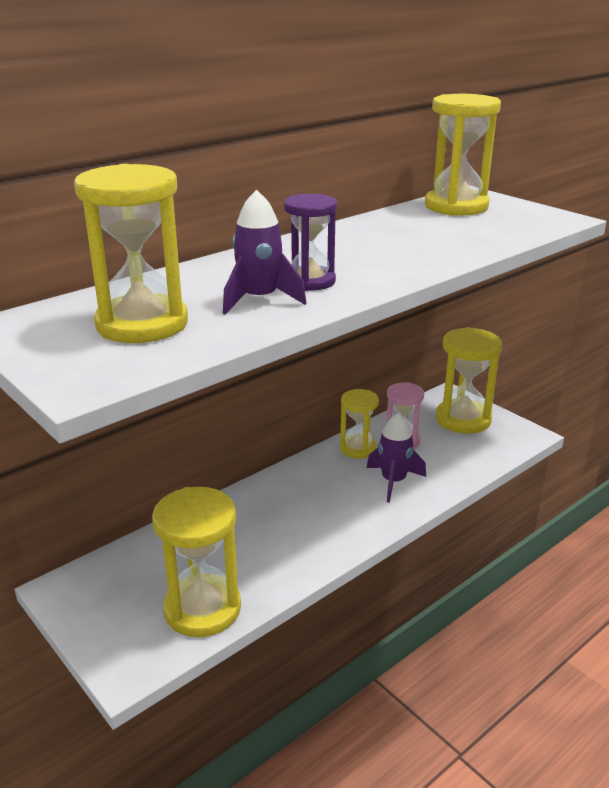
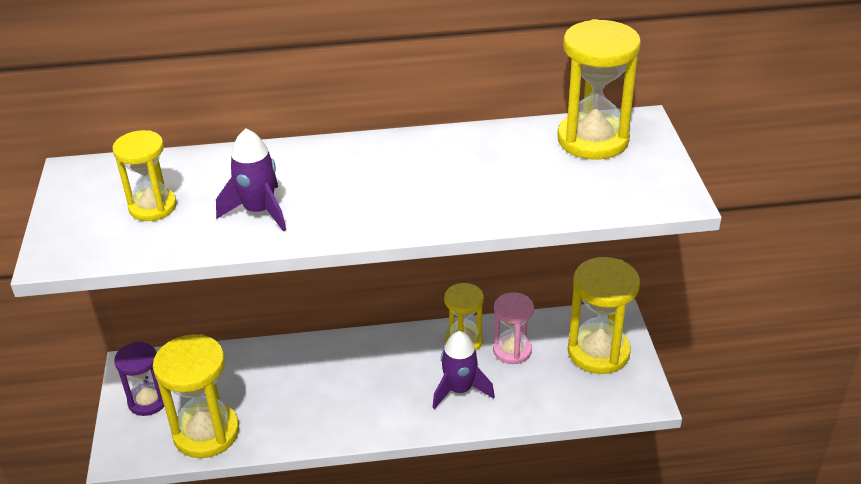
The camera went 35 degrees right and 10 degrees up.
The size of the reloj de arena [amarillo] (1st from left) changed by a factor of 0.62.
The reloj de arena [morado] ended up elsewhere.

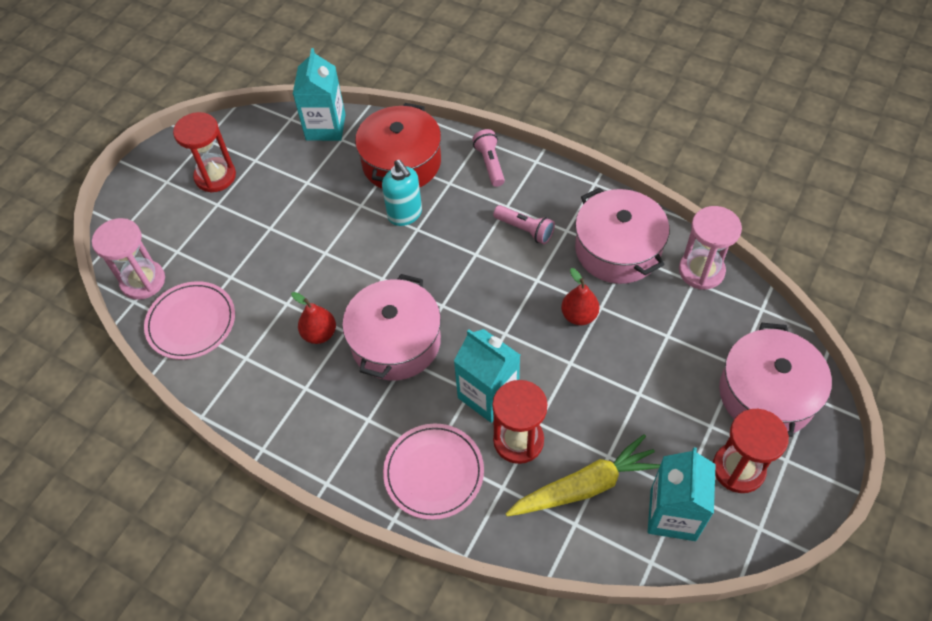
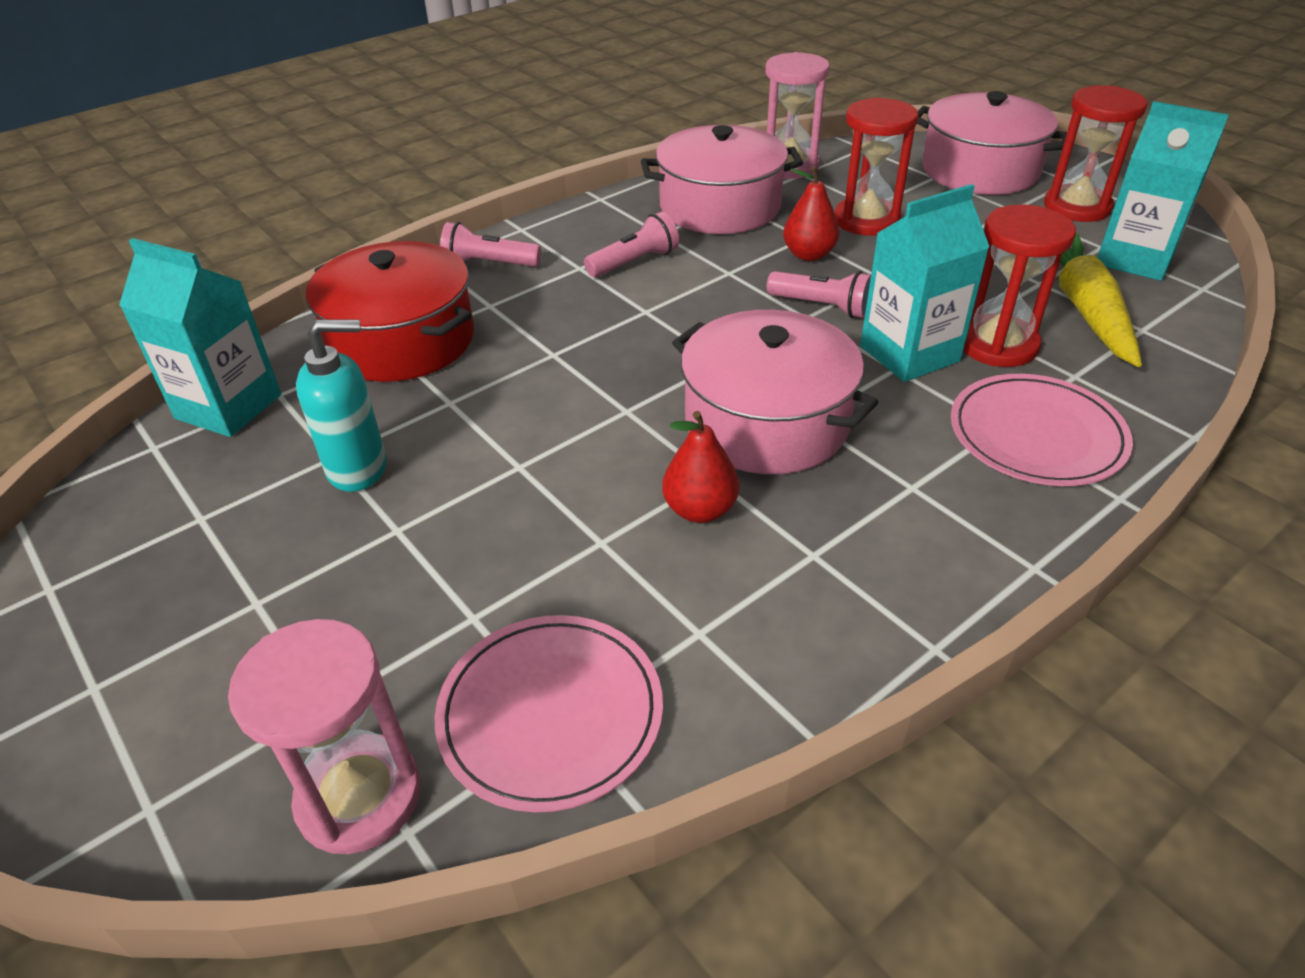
The camera went 70 degrees left and 15 degrees down.
The reloj de arena [rojo] (1st from left) ended up elsewhere.
The dispensador de jabón [turquesa] ended up elsewhere.
The second view gained the lámpara de mano [rosa] (3rd from left).

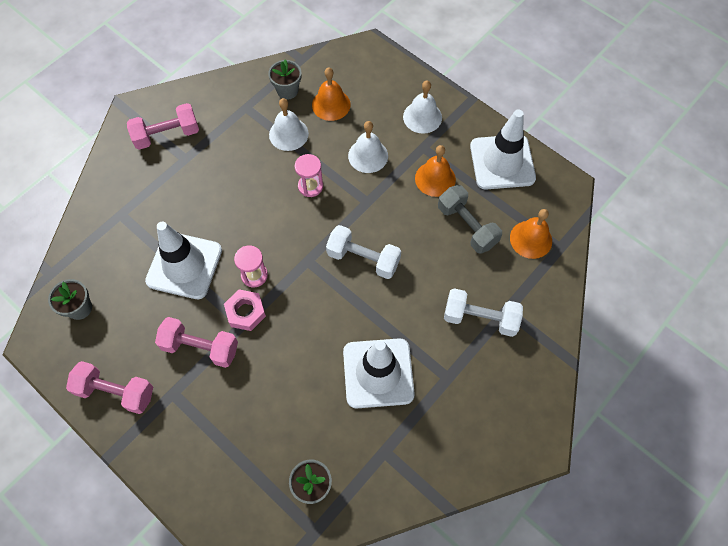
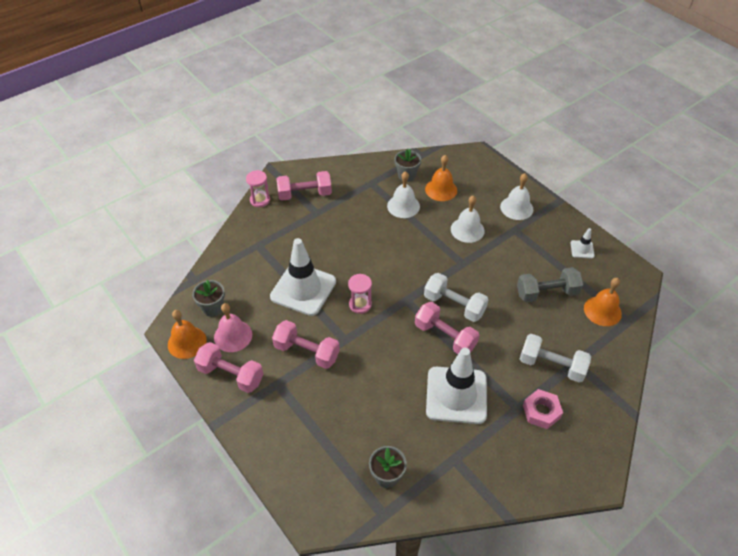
The camera went 10 degrees right and 15 degrees down.
The size of the cono de tráfico [blanco] (3rd from left) changed by a factor of 0.43.
The campana [naranja] (2nd from left in the first image) ended up elsewhere.
The reloj de arena [rosa] (2nd from left in the first image) ended up elsewhere.
The mancuerna [gris] ended up facing another way, 75 degrees counterclockwise from before.
The tuerca [rosa] ended up elsewhere.
The second view gained the mancuerna [rosa] (4th from left).
The second view gained the campana [rosa].

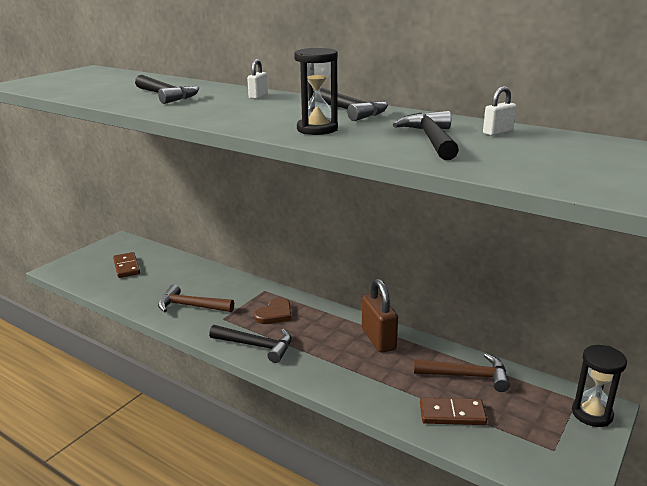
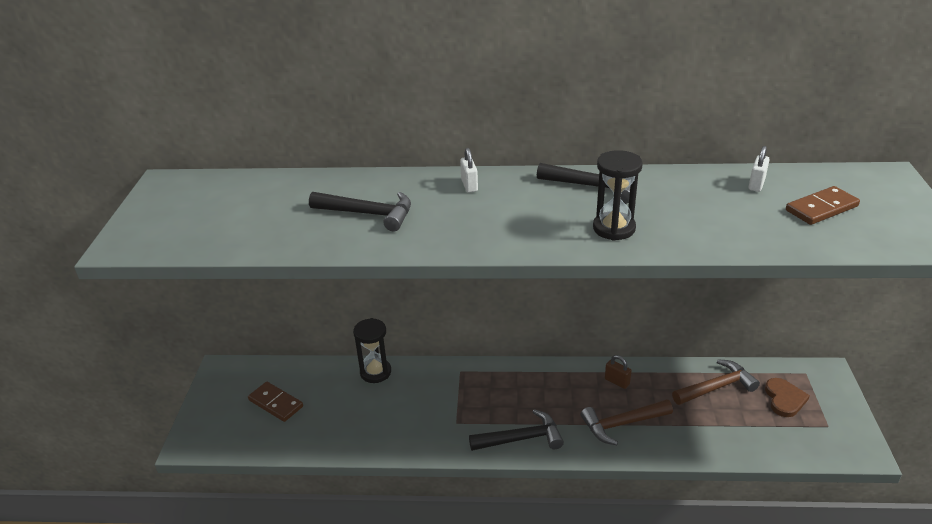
The camera went 30 degrees left and 10 degrees up.
The second view lost the martillo [negro] (4th from left).
The size of the candado [marrón] changed by a factor of 0.51.
The martillo [marrón] (1st from left) ended up elsewhere.
The corazón [marrón] ended up elsewhere.
The reloj de arena [negro] (2nd from left in the first image) ended up elsewhere.
The ficha de dominó [marrón] (2nd from left) ended up elsewhere.

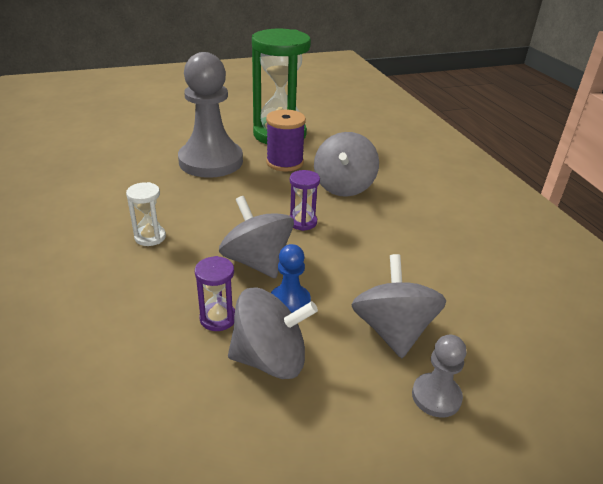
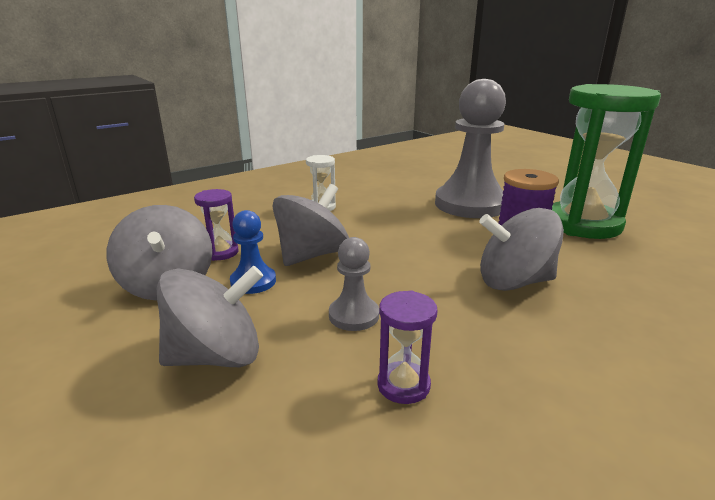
The camera went 75 degrees right and 10 degrees down.
The reloj de arena [morado] (2nd from left) ended up elsewhere.
The peón [gris] (2nd from left in the first image) ended up elsewhere.

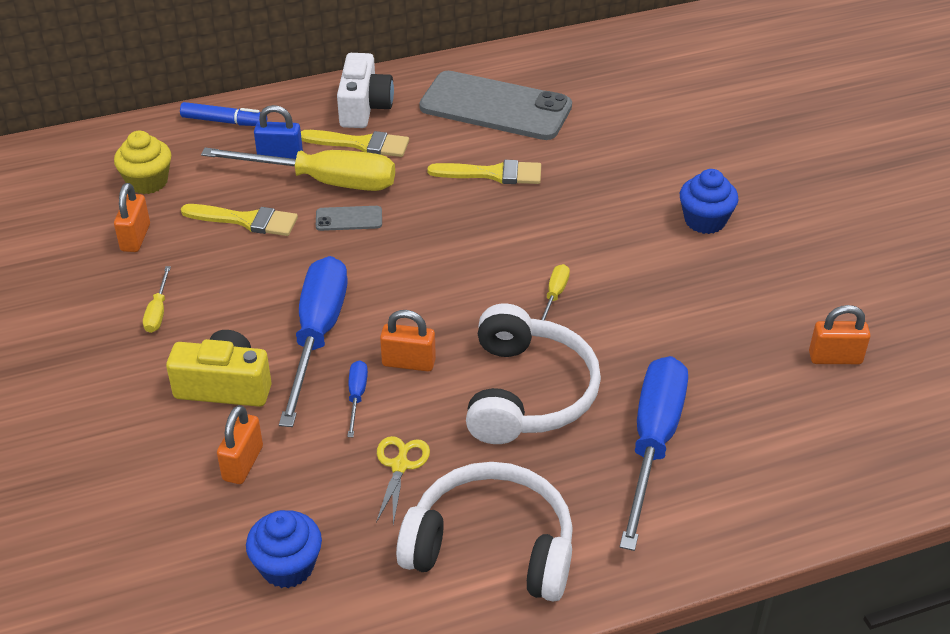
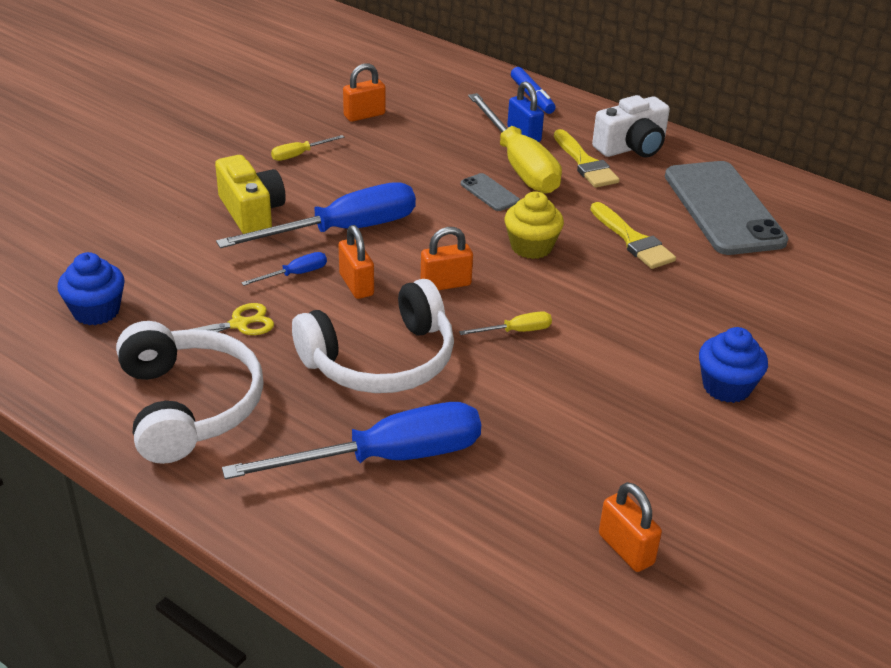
The camera went 55 degrees right and 5 degrees down.
The magdalena [amarillo] ended up elsewhere.
The second view lost the pincel [amarillo] (1st from left).
The candado [naranja] (2nd from left in the first image) ended up elsewhere.

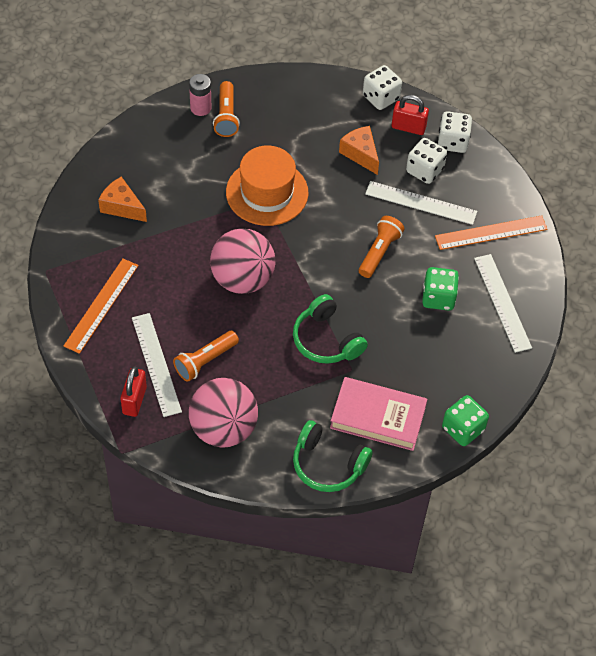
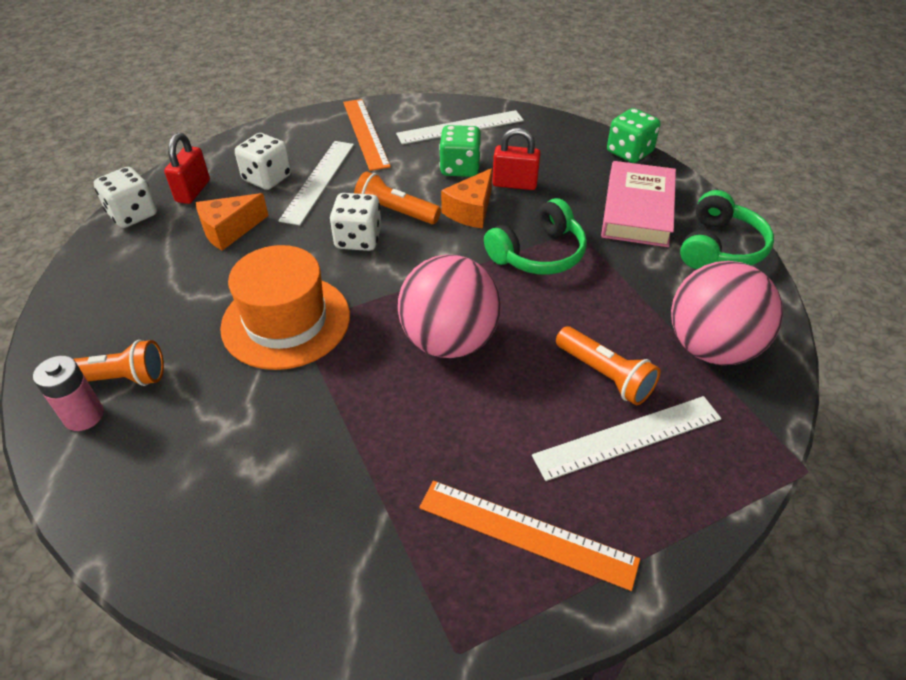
The camera went 90 degrees left and 10 degrees down.
The dado [blanco] (3rd from left) ended up elsewhere.
The queso [naranja] (1st from left in the first image) ended up elsewhere.
The candado [rojo] (1st from left in the first image) ended up elsewhere.

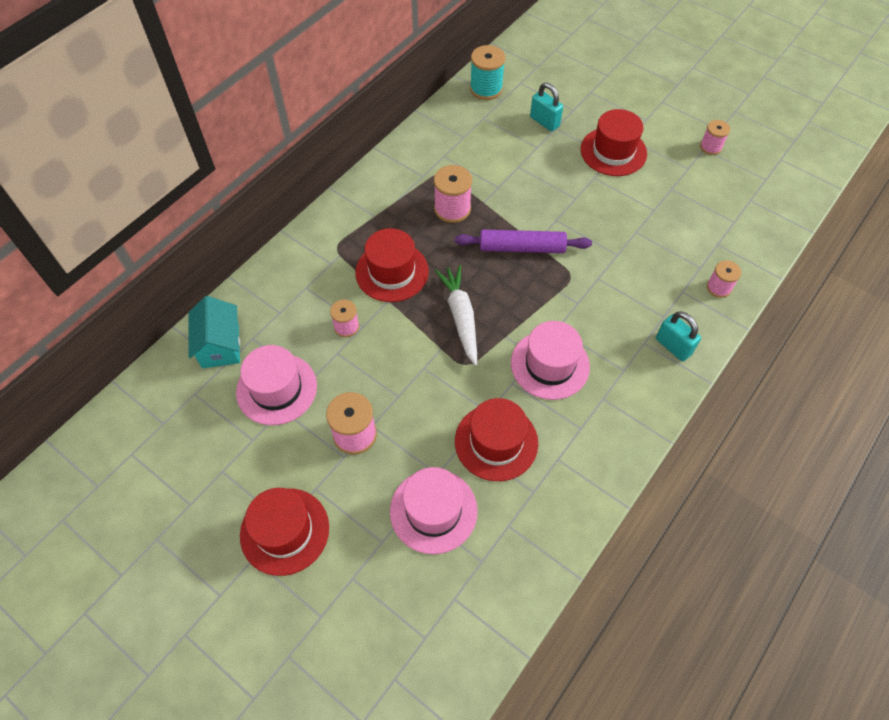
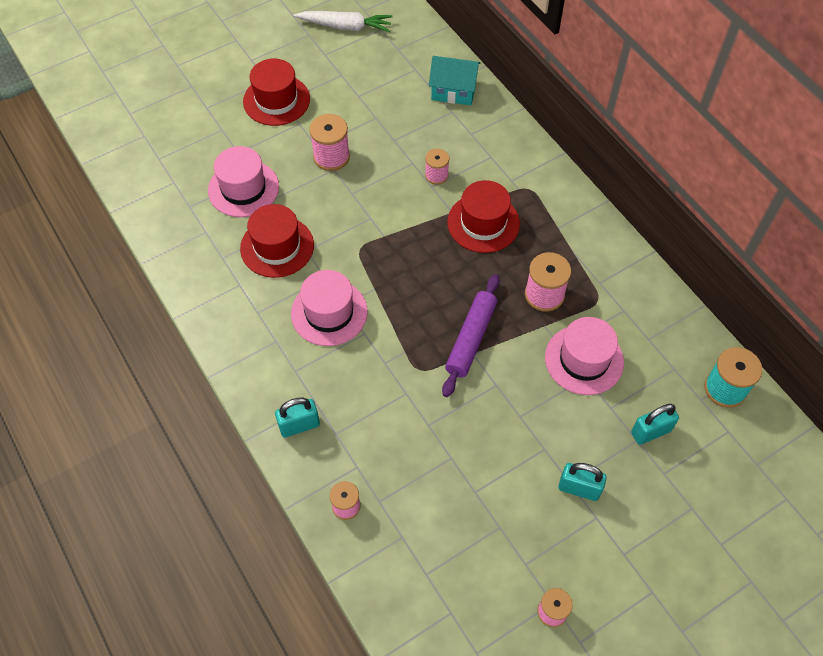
The camera went 110 degrees right and 0 degrees up.
Where the sombrero [rojo] (4th from left) stood, the candado [turquesa] (2nd from left) came to stand.
The zanahoria [blanco] ended up elsewhere.
The sombrero [rosa] (1st from left in the first image) ended up elsewhere.

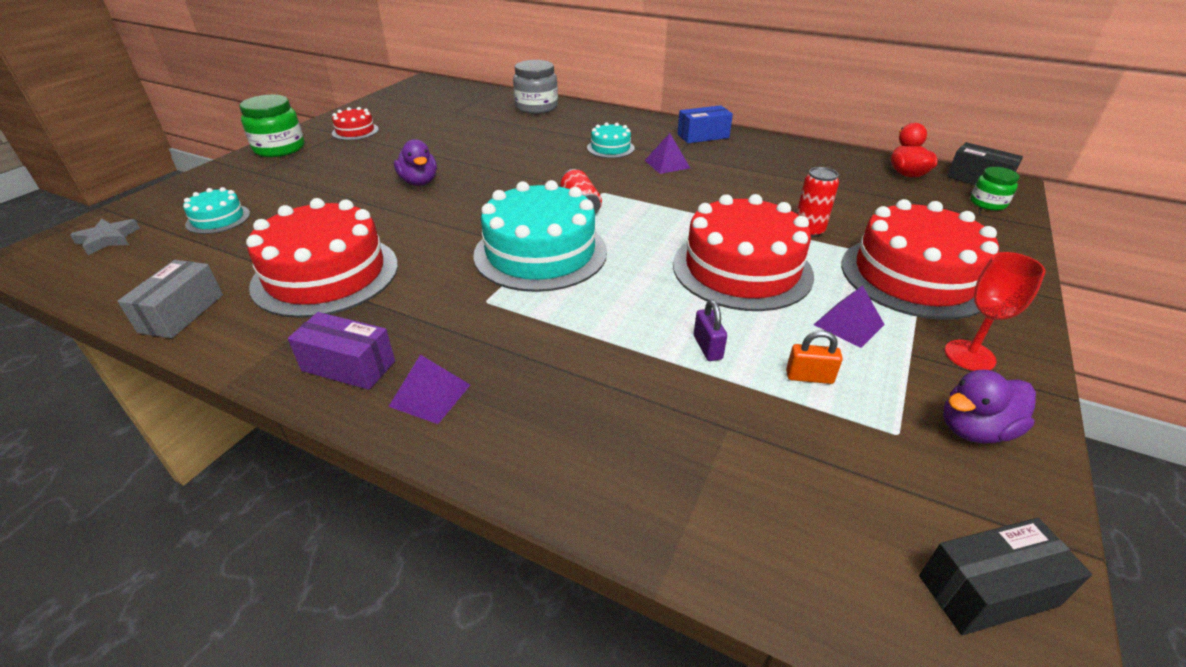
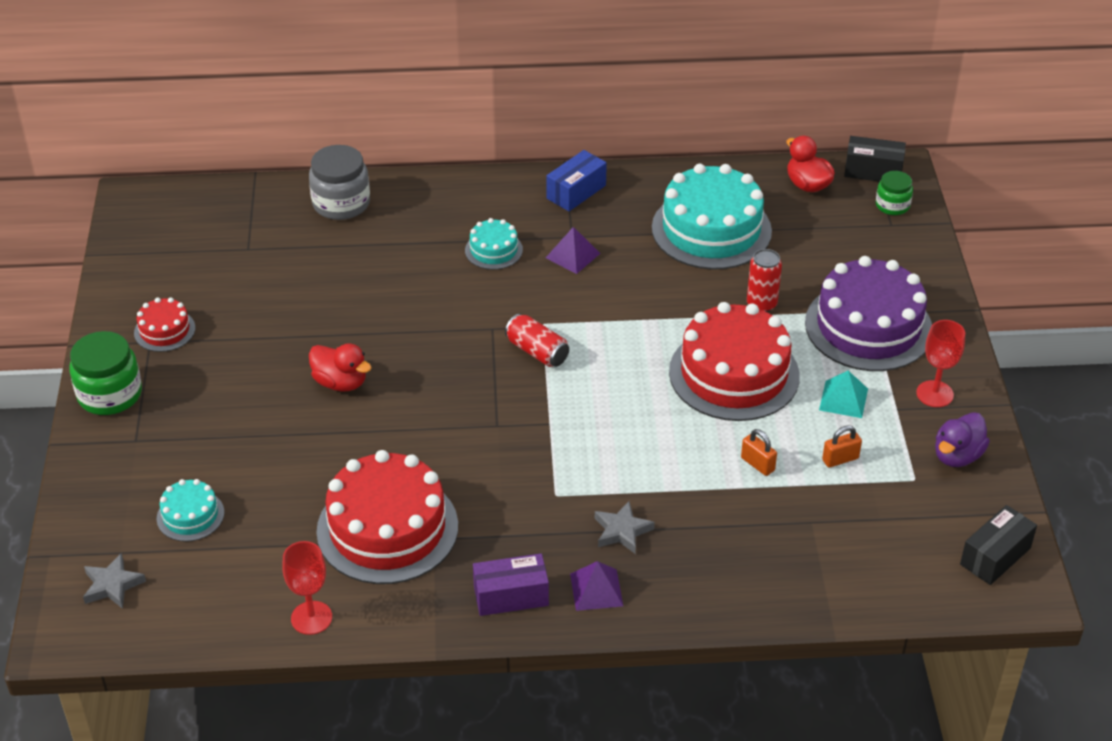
The camera went 30 degrees left and 5 degrees up.
What was the pato [morado] (1st from left) turned into the pato [rojo] (1st from left).
The tarta [turquesa] (2nd from left in the first image) ended up elsewhere.
What was the tarta [rojo] (4th from left) turned into the tarta [morado].
Where the caja [gris] stood, the copa [rojo] (1st from left) came to stand.
What was the pirámide [morado] (3rd from left) turned into the pirámide [turquesa].
What was the candado [morado] turned into the candado [naranja] (1st from left).
The second view gained the estrella [gris] (2nd from left).

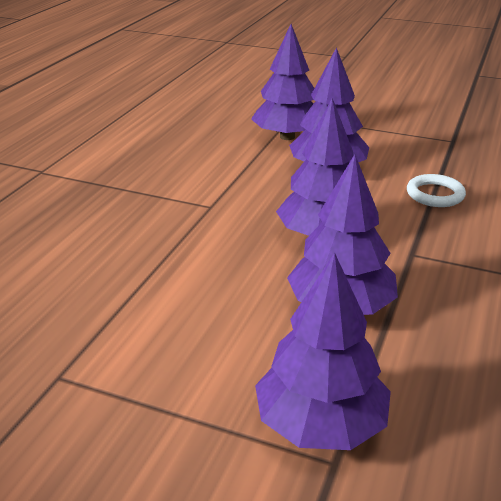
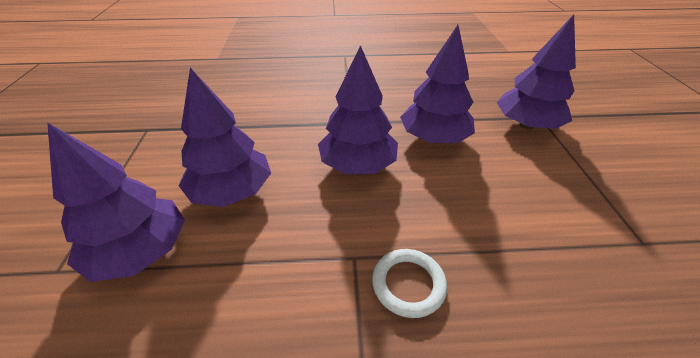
The camera went 115 degrees left and 10 degrees up.
The anillo [blanco] ended up elsewhere.

